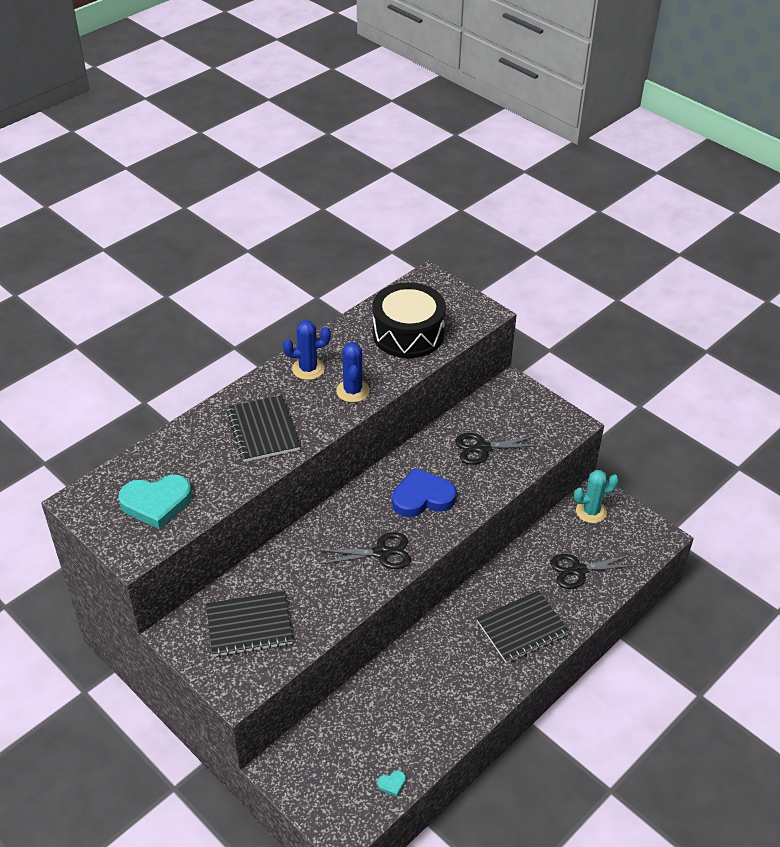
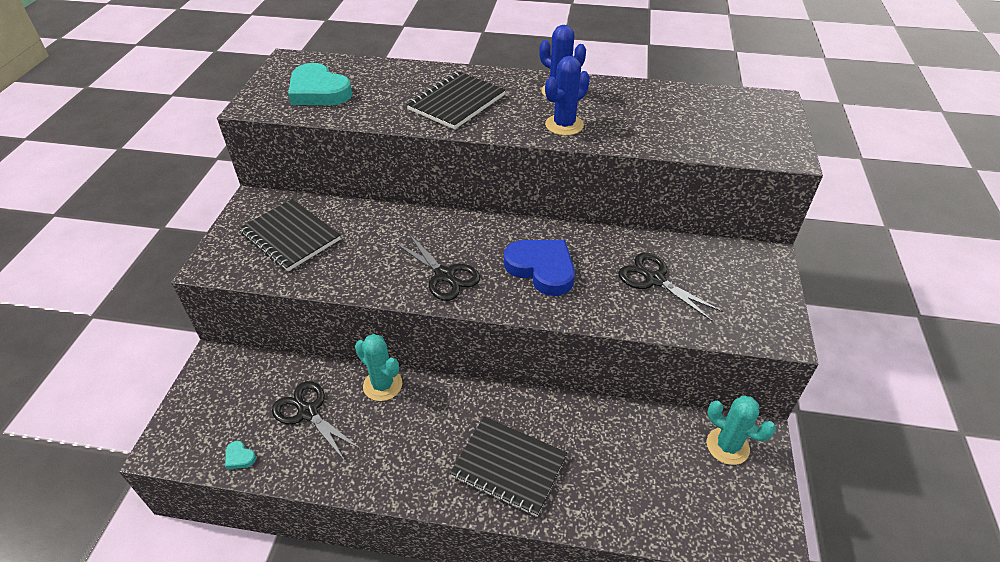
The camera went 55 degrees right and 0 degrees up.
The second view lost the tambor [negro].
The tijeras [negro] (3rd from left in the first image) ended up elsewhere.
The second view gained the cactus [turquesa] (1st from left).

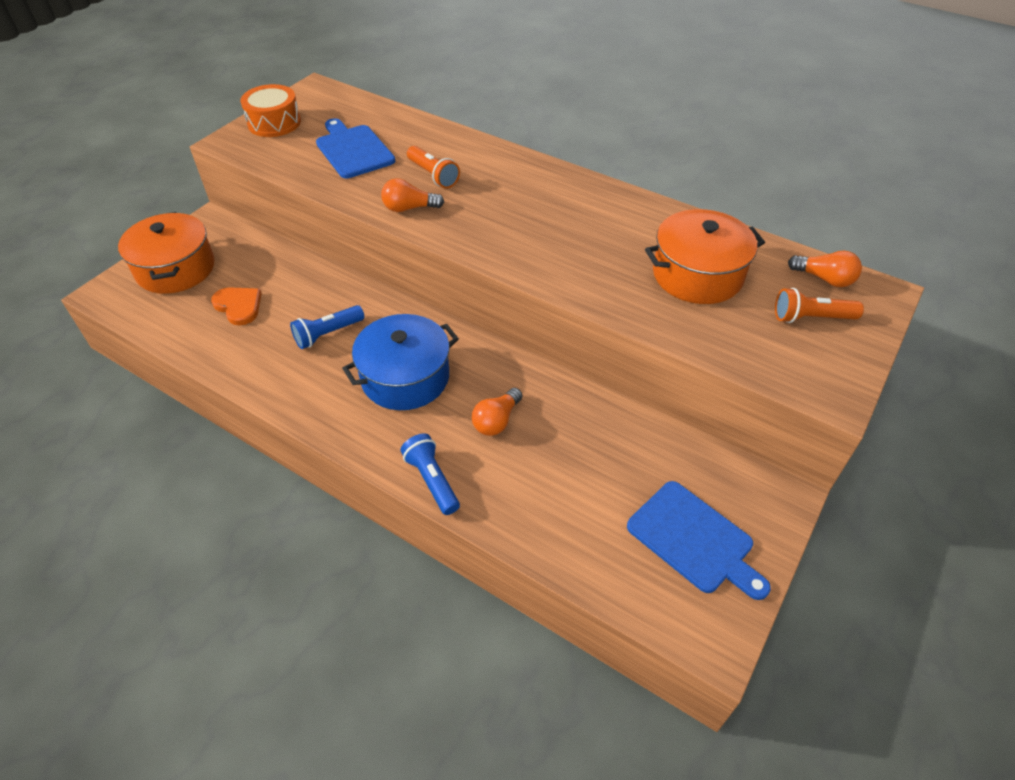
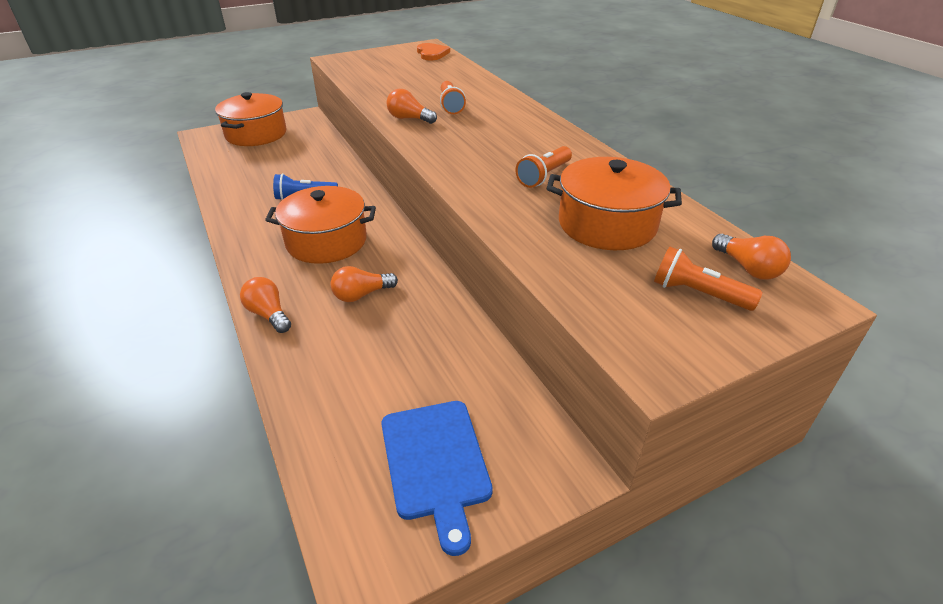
The camera went 30 degrees right and 10 degrees down.
The second view lost the tambor [naranja].
The second view lost the tabla de cortar [azul] (1st from left).
The corazón [naranja] ended up elsewhere.
What was the olla [azul] turned into the olla [naranja] (2nd from left).
Where the lámpara de mano [azul] (2nd from left) stood, the bombilla [naranja] (1st from left) came to stand.
The second view gained the lámpara de mano [naranja] (2nd from left).

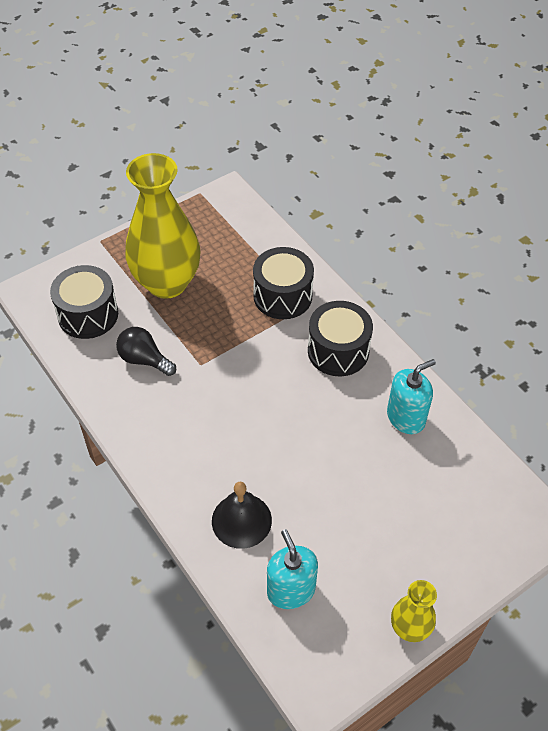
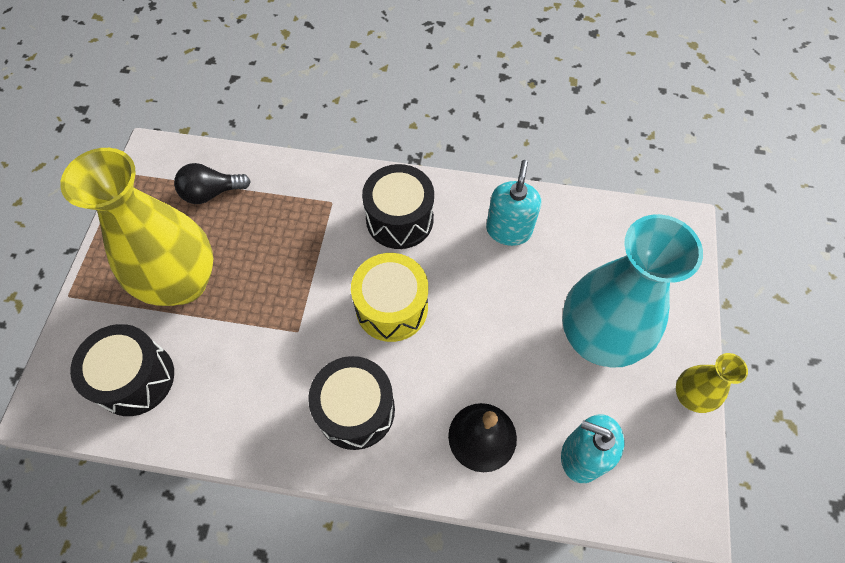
The camera went 45 degrees left and 10 degrees up.
The tambor [negro] (2nd from left) ended up elsewhere.
The bombilla [negro] ended up elsewhere.
The second view gained the florero [turquesa].
The second view gained the tambor [amarillo].

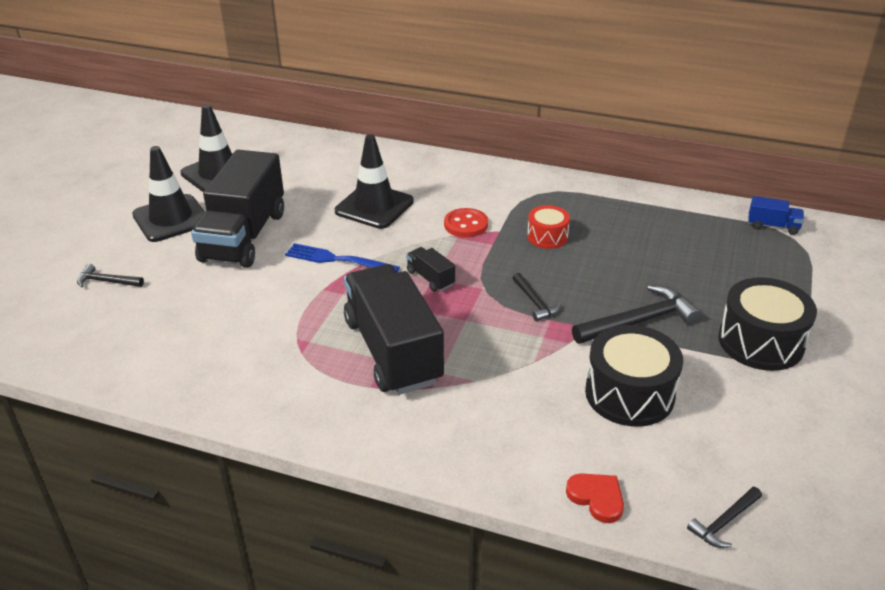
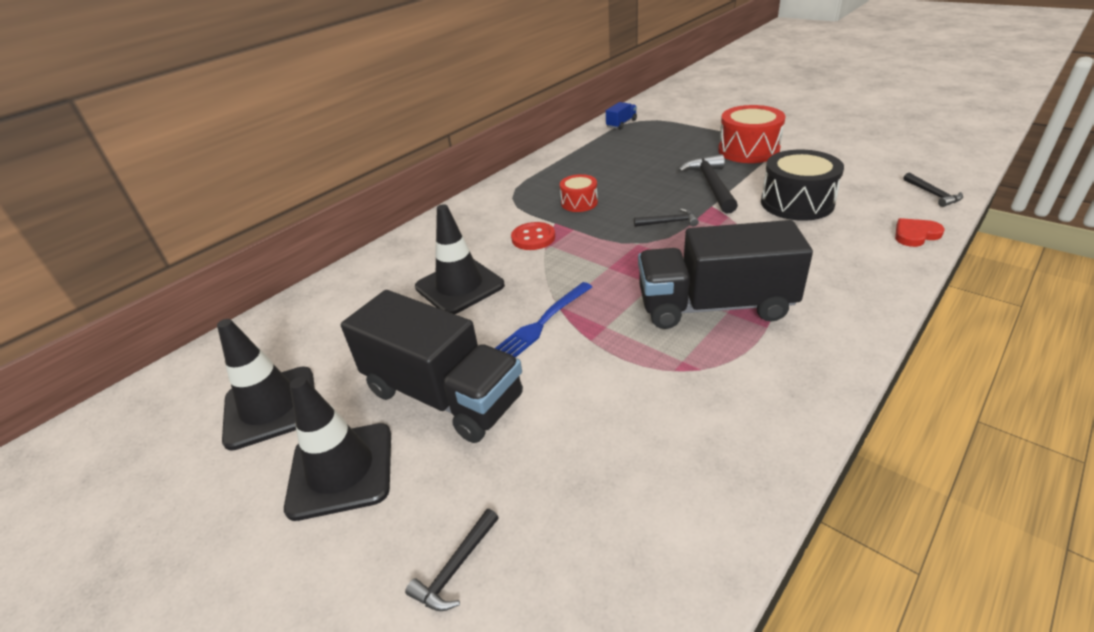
The camera went 65 degrees left and 0 degrees up.
The second view lost the camión [negro] (3rd from left).
What was the tambor [negro] (2nd from left) turned into the tambor [rojo] (2nd from left).

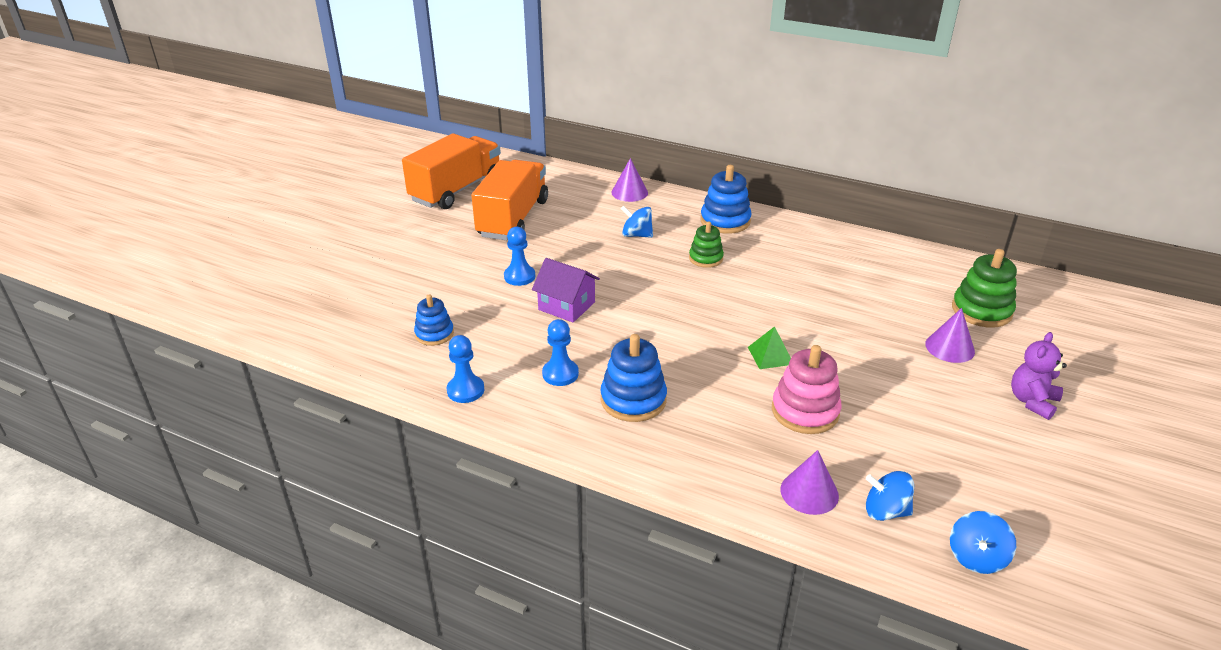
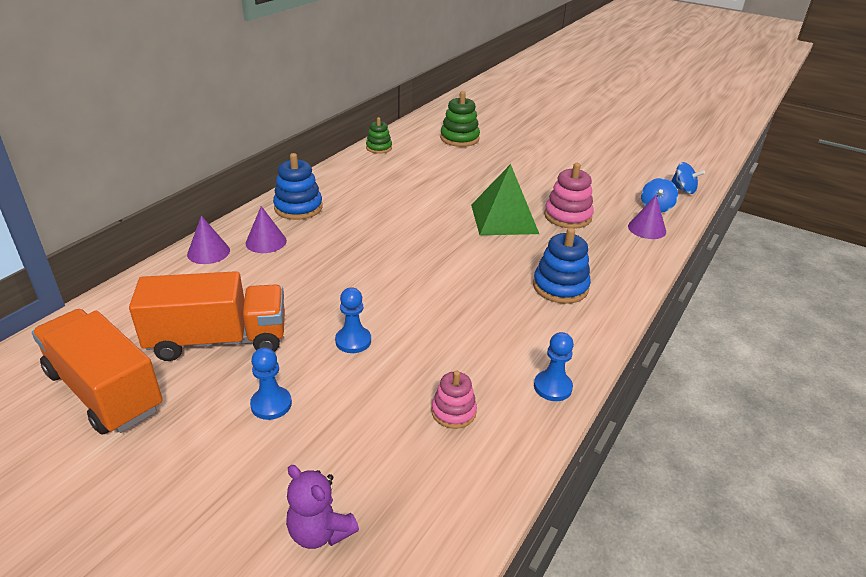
The camera went 85 degrees left and 0 degrees up.
The camión [naranja] (2nd from left) ended up facing another way, 150 degrees clockwise from before.
The second view lost the peonza [azul] (1st from left).
The juguete apilable [verde] (1st from left) ended up elsewhere.
The second view lost the casa [morado].
What was the juguete apilable [azul] (1st from left) turned into the juguete apilable [rosa] (1st from left).
The cono [morado] (3rd from left in the first image) ended up elsewhere.
The peón [azul] (3rd from left in the first image) ended up elsewhere.
The size of the pirámide [verde] changed by a factor of 2.11.
The osito [morado] ended up elsewhere.

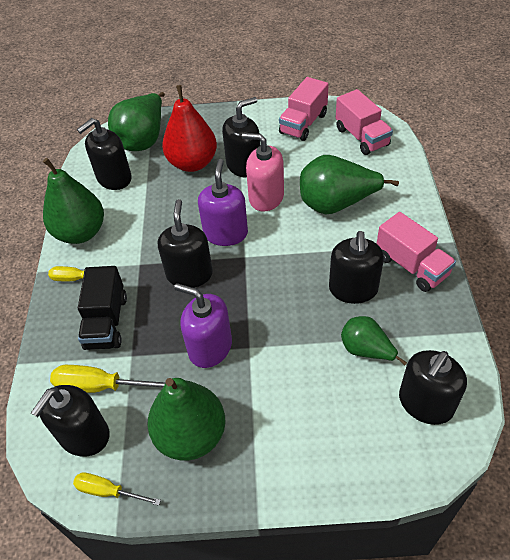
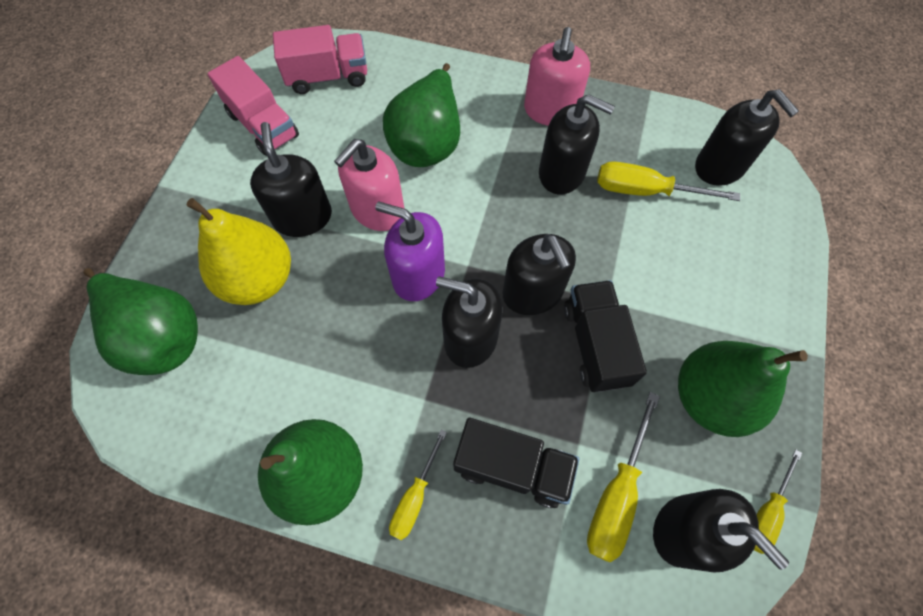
The camera went 75 degrees left and 15 degrees up.
What was the pera [rojo] turned into the pera [amarillo].
The dispensador de jabón [negro] (2nd from left in the first image) ended up elsewhere.
Where the camión [rosa] (3rd from left) stood, the dispensador de jabón [rosa] (2nd from left) came to stand.
Where the dispensador de jabón [morado] (1st from left) stood, the camión [negro] (2nd from left) came to stand.
Where the pera [verde] (5th from left) stood, the destornillador [amarillo] (3rd from left) came to stand.

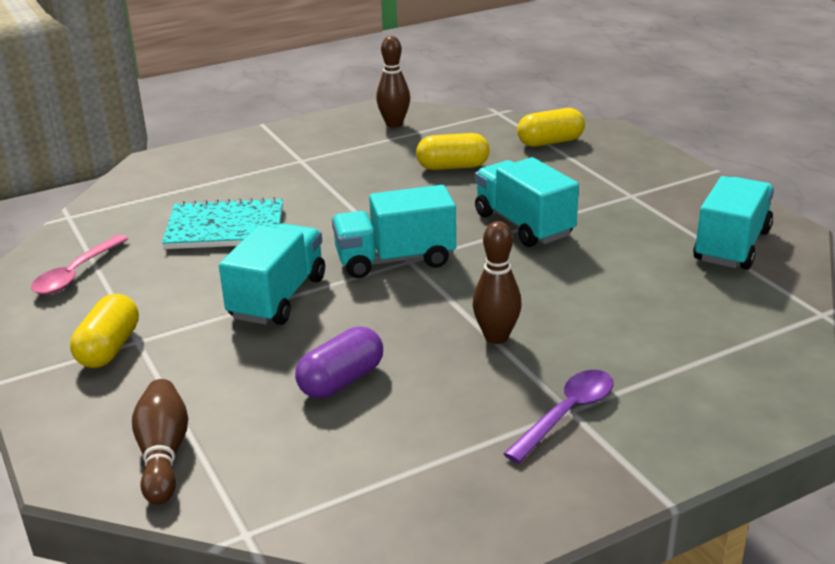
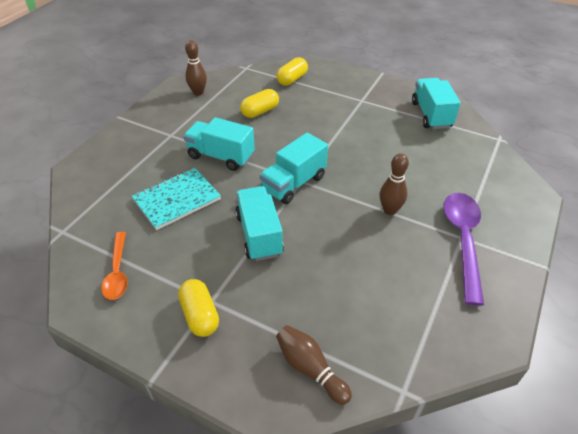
The camera went 35 degrees left and 15 degrees up.
The camión [turquesa] (3rd from left in the first image) ended up elsewhere.
What was the cuchara [rosa] turned into the cuchara [naranja].
The second view lost the cápsula [morado].
The size of the cuchara [morado] changed by a factor of 1.62.

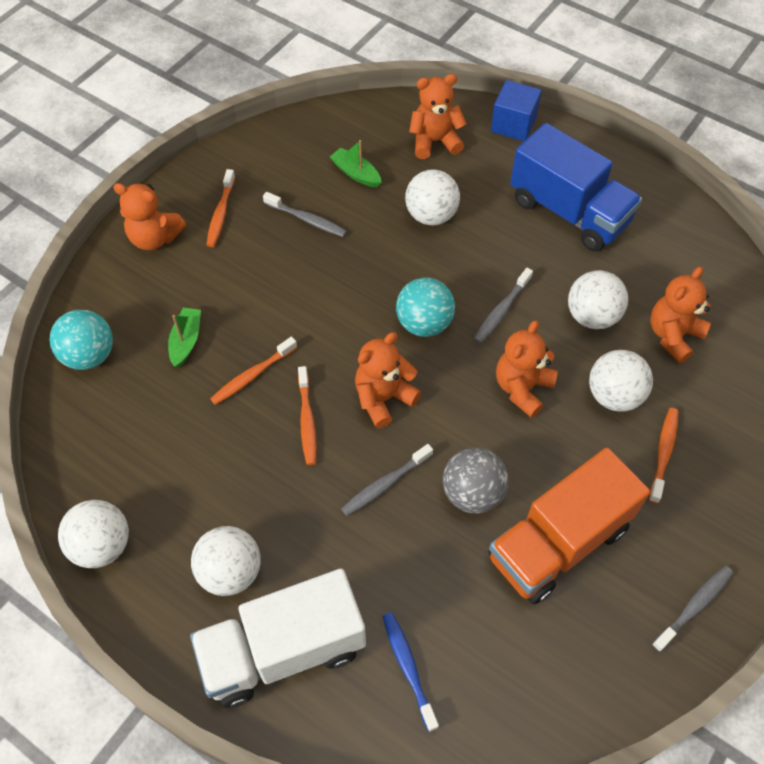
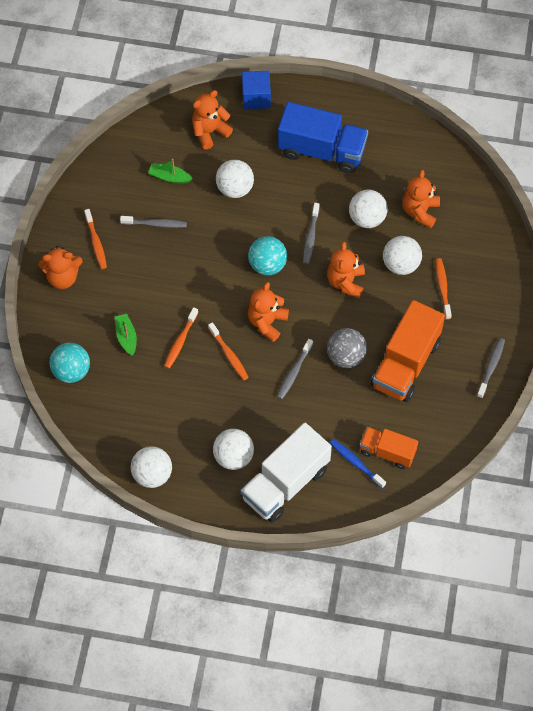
The camera went 25 degrees left and 5 degrees up.
The second view gained the camión [naranja] (1st from left).

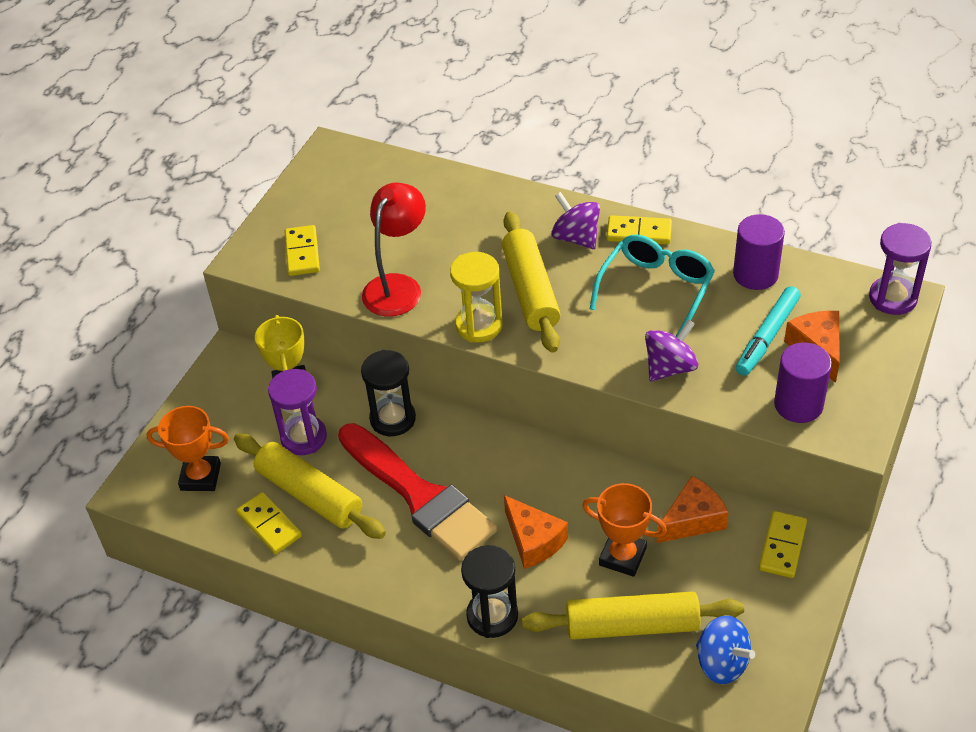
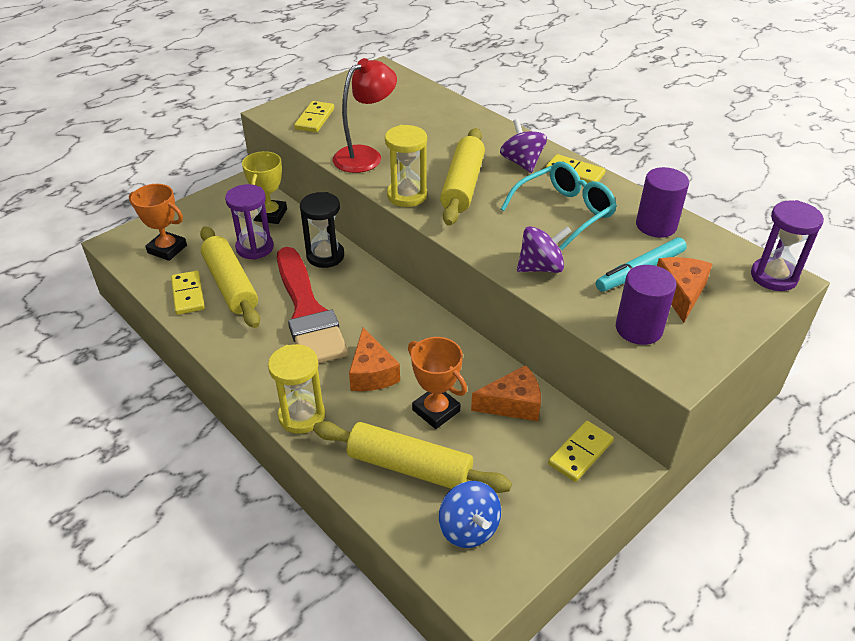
The camera went 20 degrees right and 5 degrees down.
What was the reloj de arena [negro] (2nd from left) turned into the reloj de arena [amarillo] (1st from left).

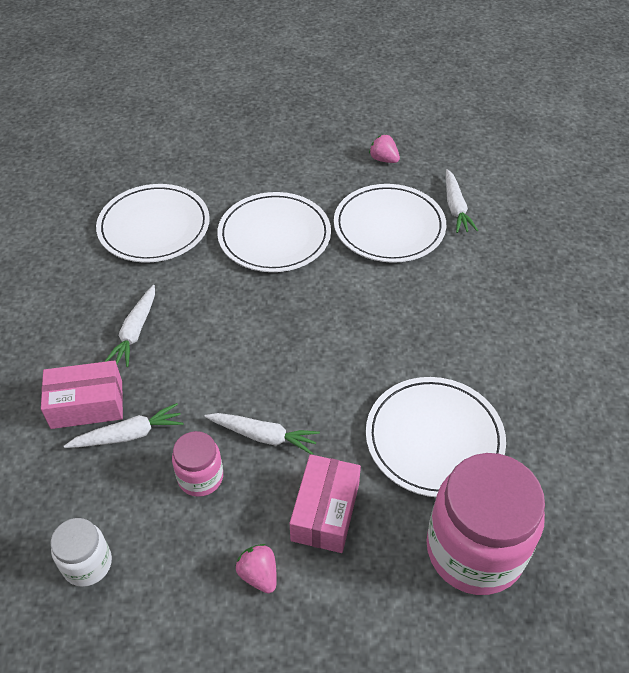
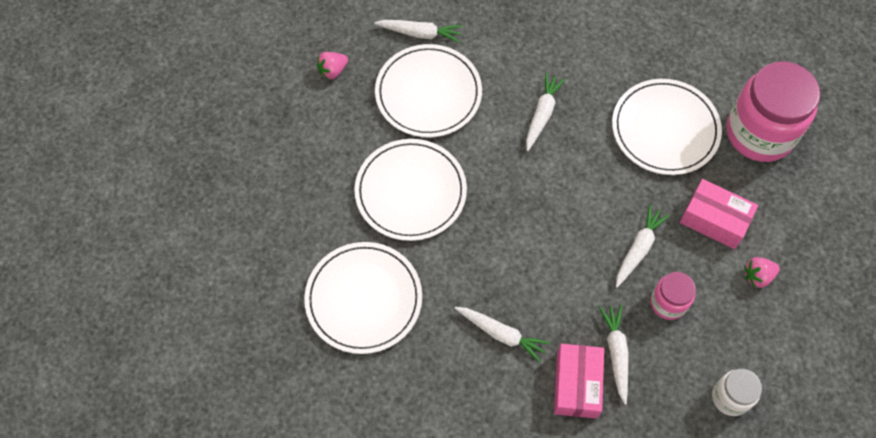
The camera went 75 degrees left and 15 degrees up.
The second view gained the zanahoria [blanco] (3rd from left).

